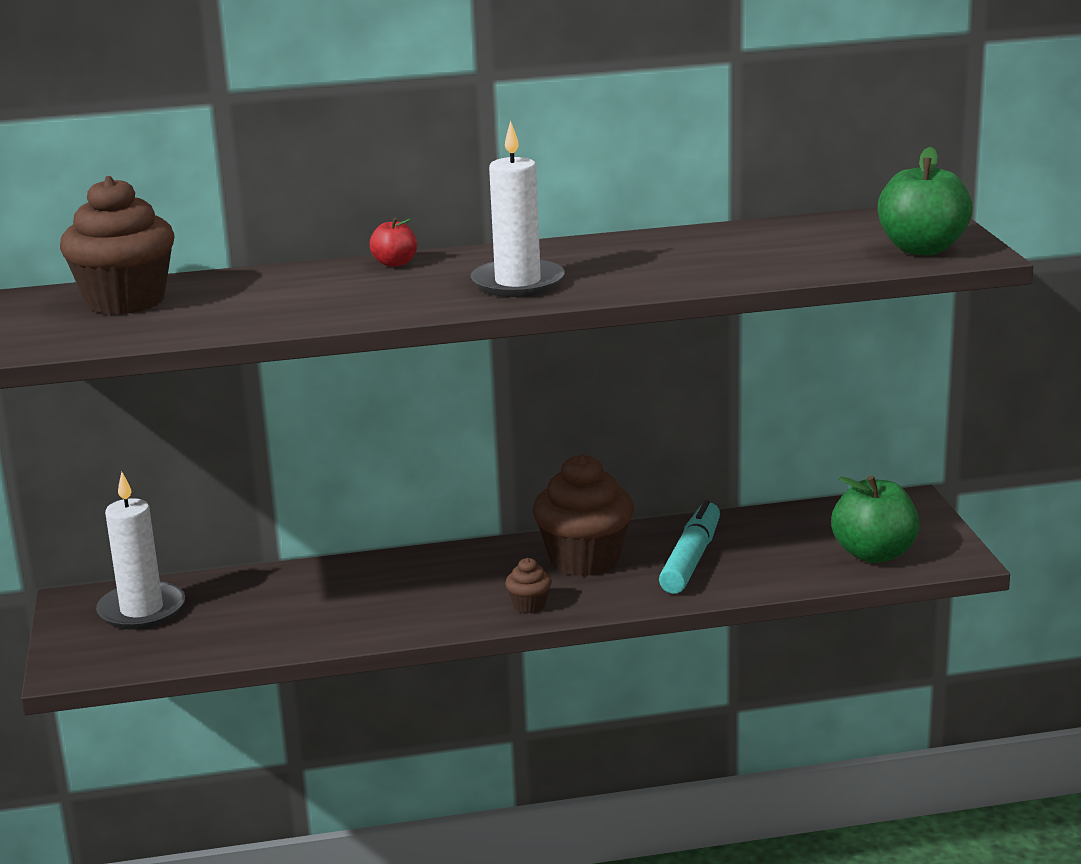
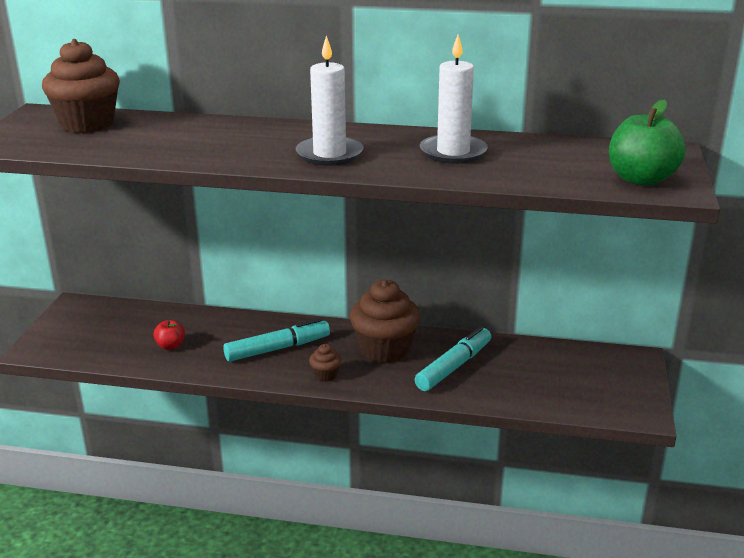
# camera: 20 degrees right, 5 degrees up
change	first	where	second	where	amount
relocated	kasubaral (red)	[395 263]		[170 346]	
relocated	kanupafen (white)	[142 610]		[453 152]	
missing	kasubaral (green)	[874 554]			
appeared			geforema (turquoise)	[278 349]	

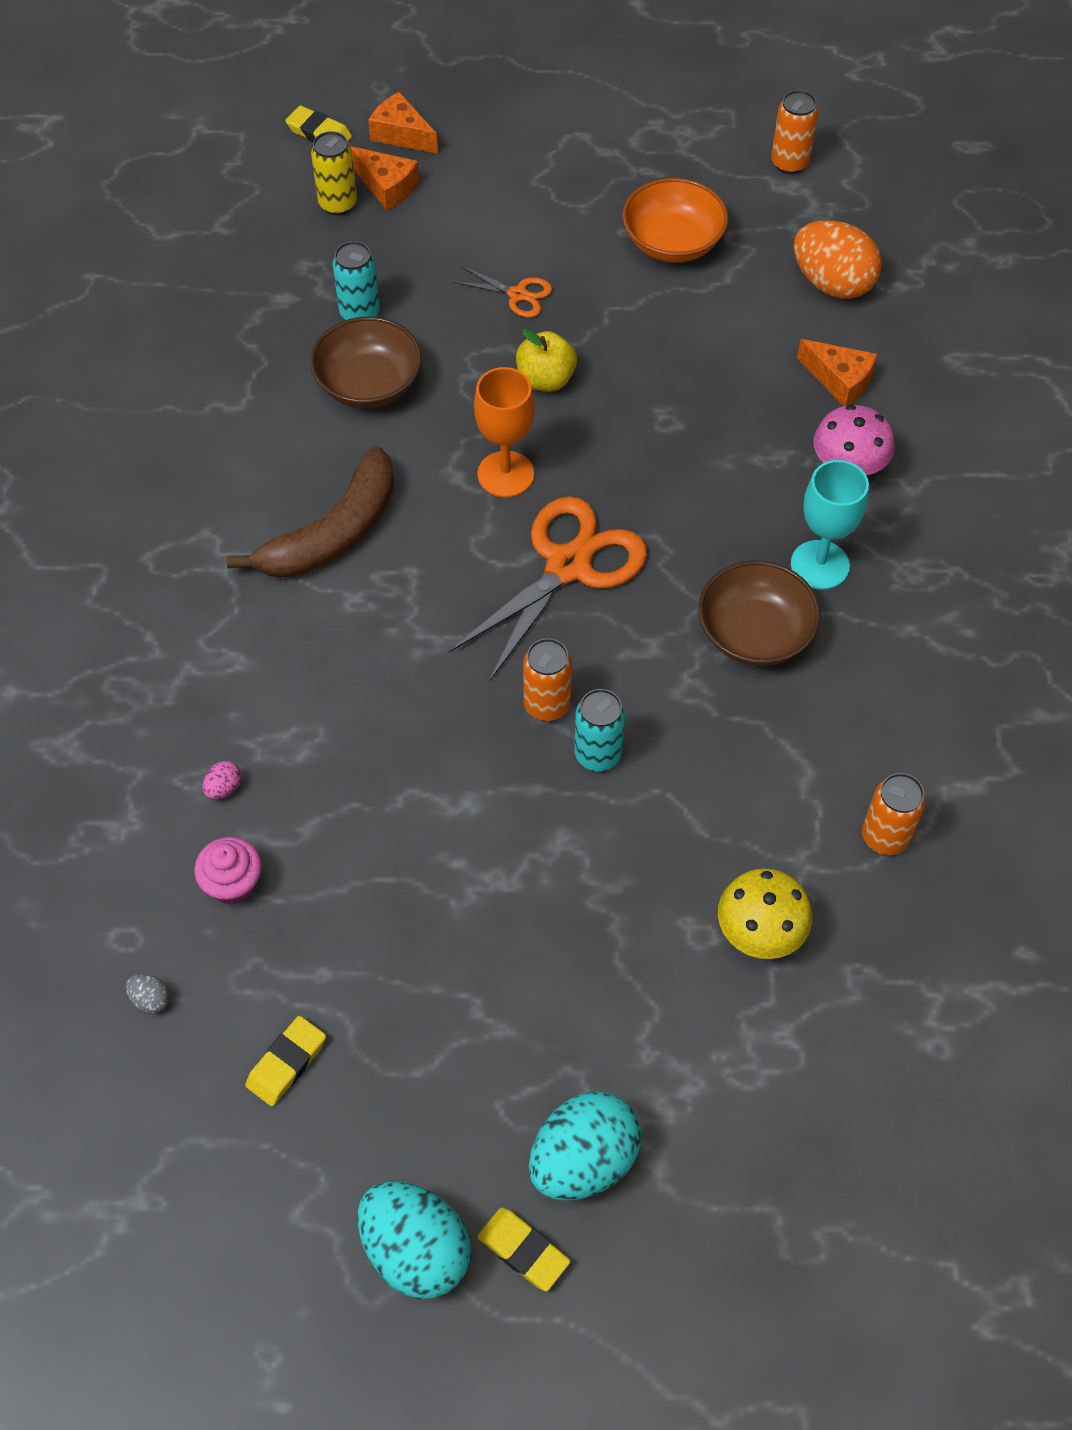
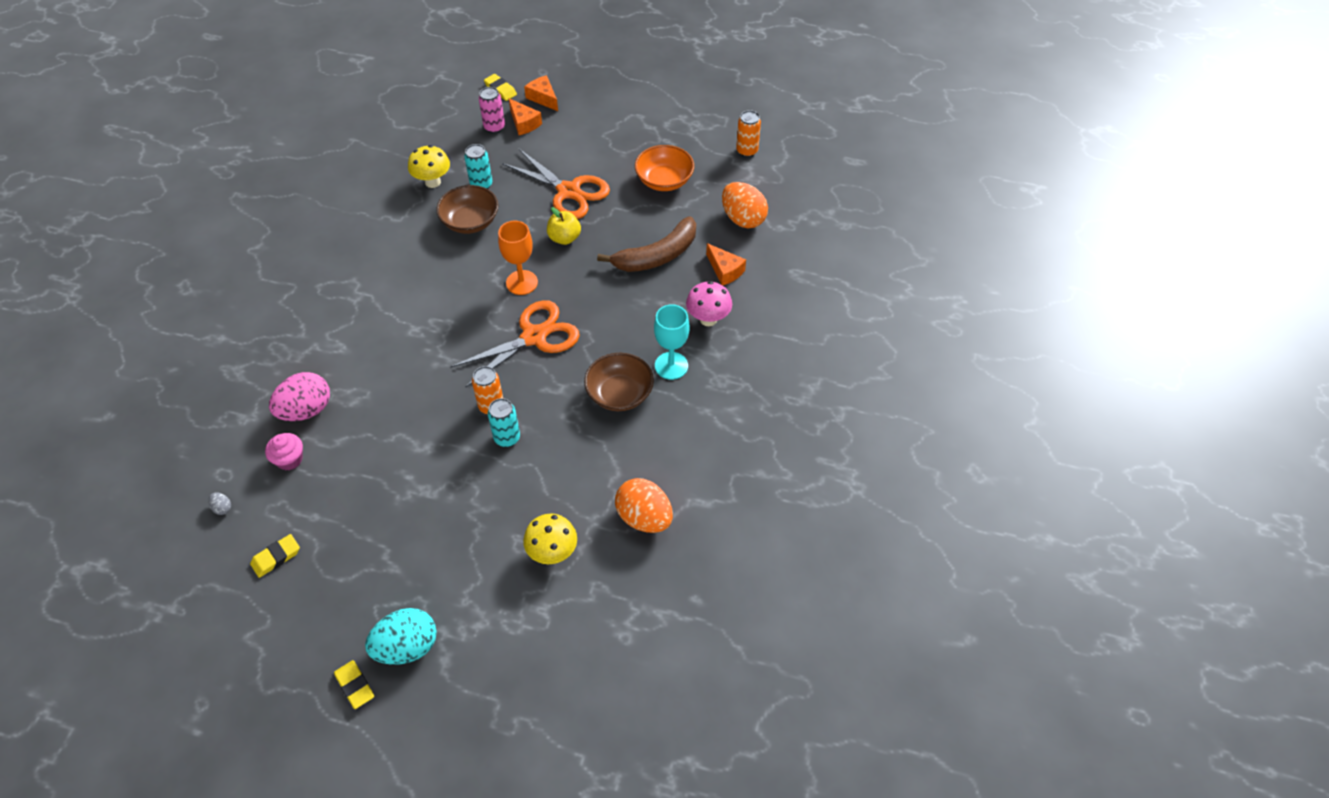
# camera: 15 degrees right, 5 degrees down
change	first	where	second	where	amount
colour	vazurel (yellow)	[338 204]	vazurel (pink)	[494 127]	
size	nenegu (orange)	[518 294]		[569 191]	x2.10
relocated	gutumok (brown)	[333 533]		[656 256]	
size	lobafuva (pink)	[224 788]		[306 410]	x2.50
exchanged	vazurel (orange)	[884 837]	lobafuva (orange)	[644 518]	
missing	lobafuva (turquoise)	[416 1250]			
appeared			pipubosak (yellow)	[433 182]	

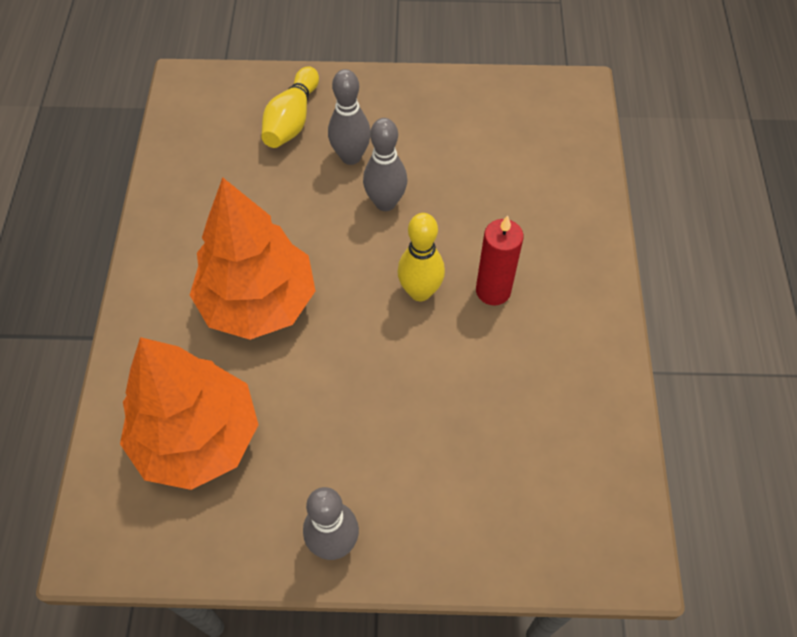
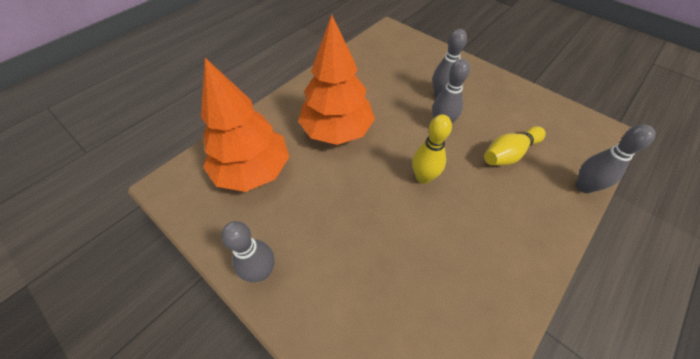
# camera: 40 degrees right, 5 degrees down
change	first	where	second	where	amount
relocated	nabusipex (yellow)	[292 120]		[509 154]	
missing	kanupafen (red)	[493 291]			
appeared			nabusipex (grey)	[583 187]	

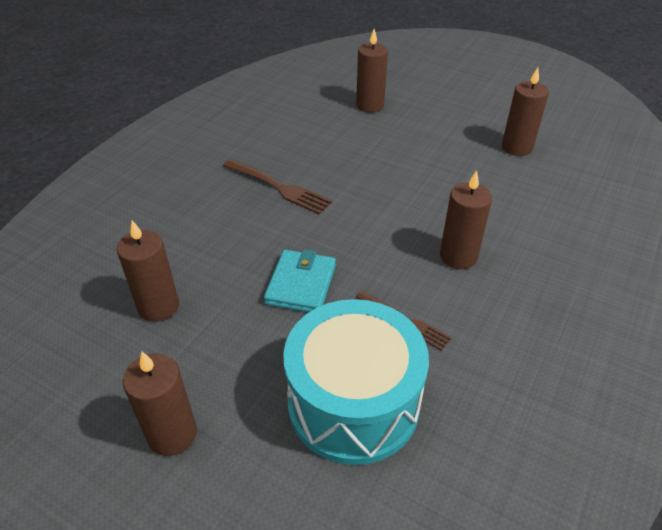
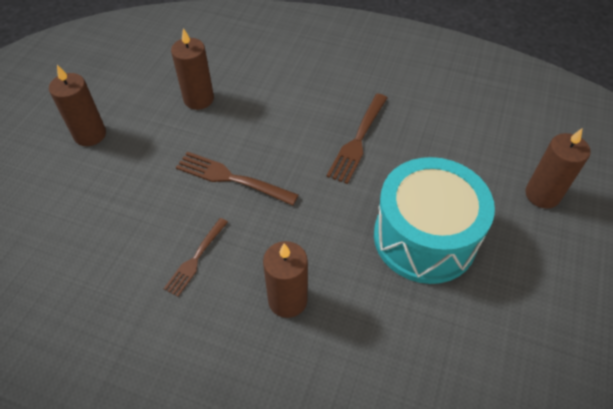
# camera: 80 degrees right, 10 degrees up
change	first	where	second	where	amount
missing	kanupafen (brown)	[516 147]			
exchanged	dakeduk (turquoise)	[301 284]	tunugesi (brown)	[231 178]	
relocated	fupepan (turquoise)	[353 403]		[424 237]	

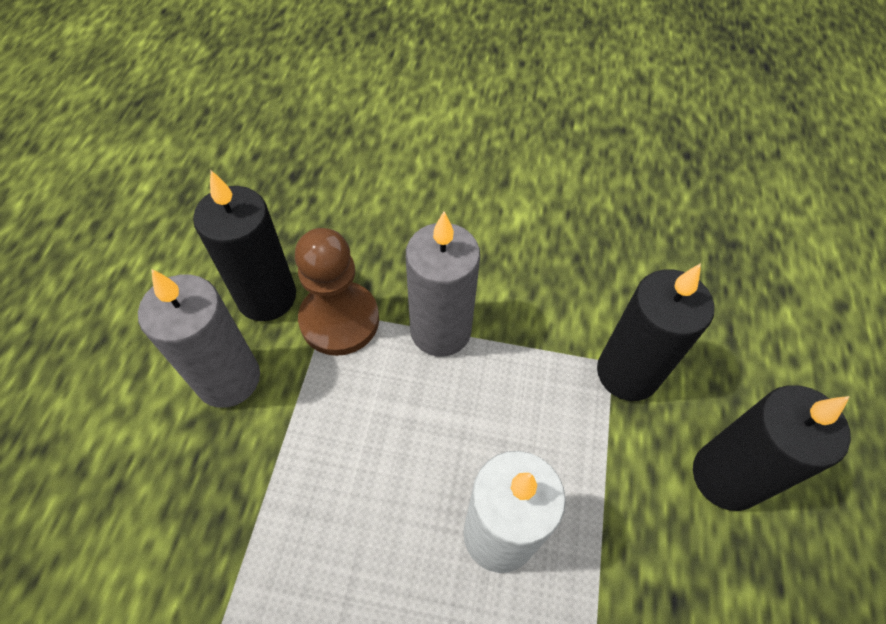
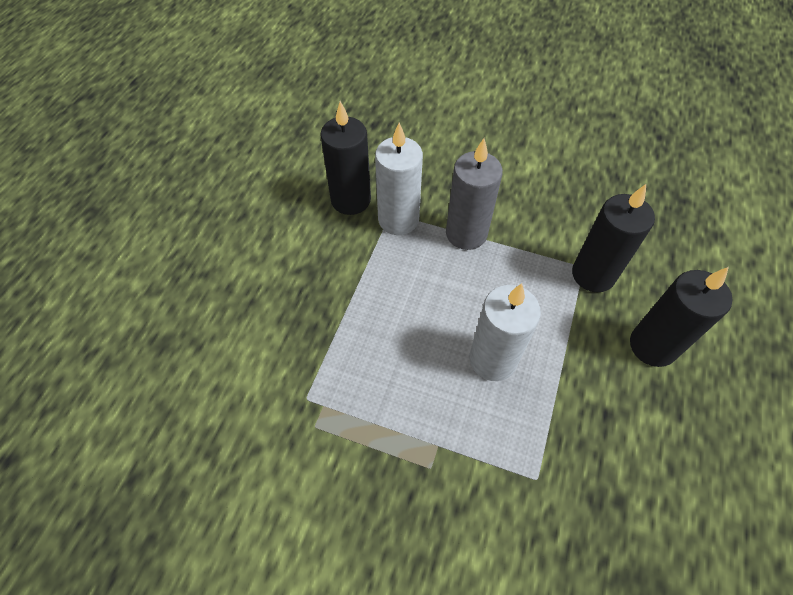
# camera: 10 degrees right, 0 degrees up
change	first	where	second	where	amount
exchanged	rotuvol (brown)	[339 320]	kanupafen (white)	[398 219]	
missing	kanupafen (grey)	[228 379]			

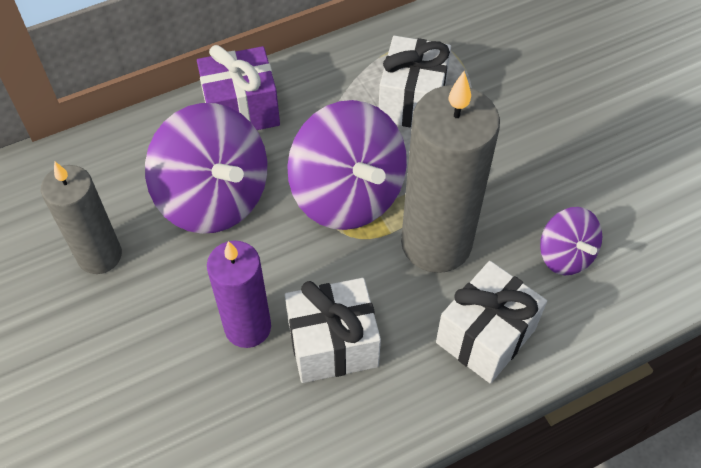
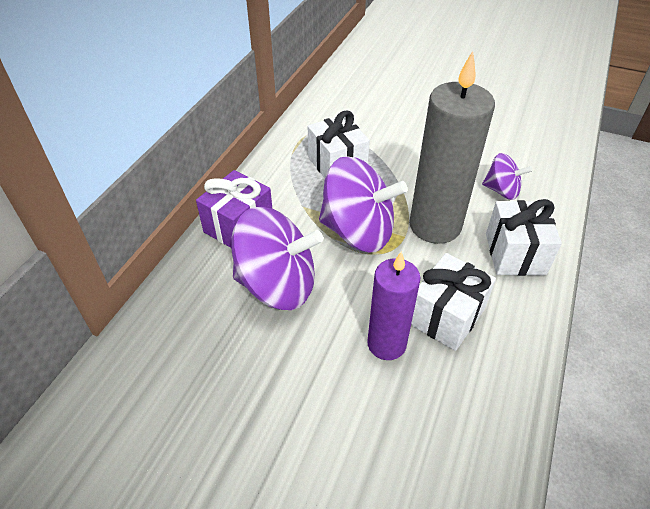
# camera: 40 degrees left, 10 degrees down
change	first	where	second	where	amount
missing	kanupafen (grey)	[99 255]			

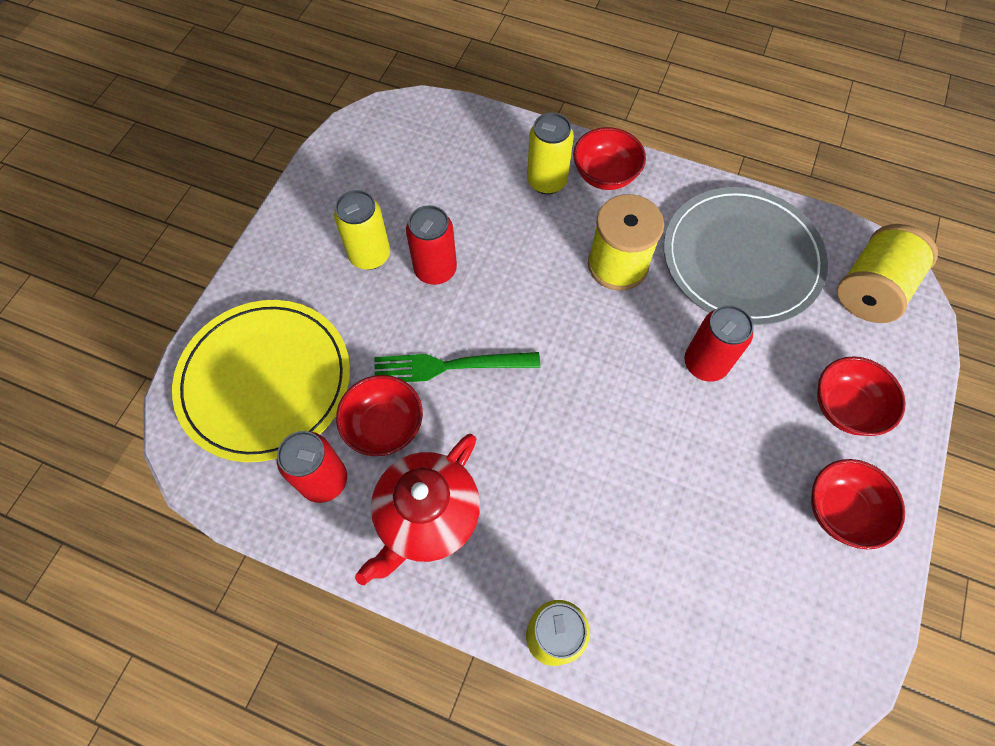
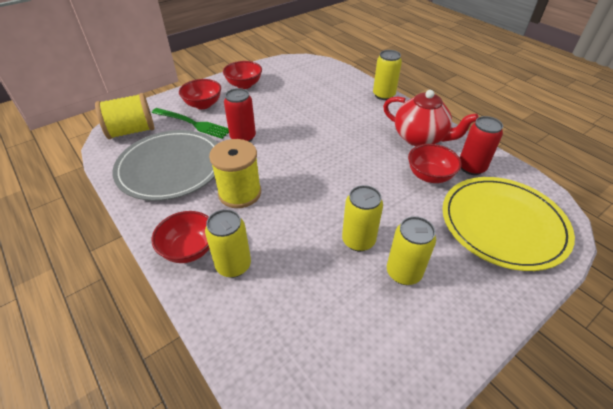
# camera: 150 degrees left, 20 degrees down
change	first	where	second	where	amount
colour	vazurel (red)	[435 270]	vazurel (yellow)	[358 240]	
relocated	tunugesi (green)	[449 366]		[193 123]	
spun	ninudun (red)	[427 517]		[420 138]	60 degrees clockwise

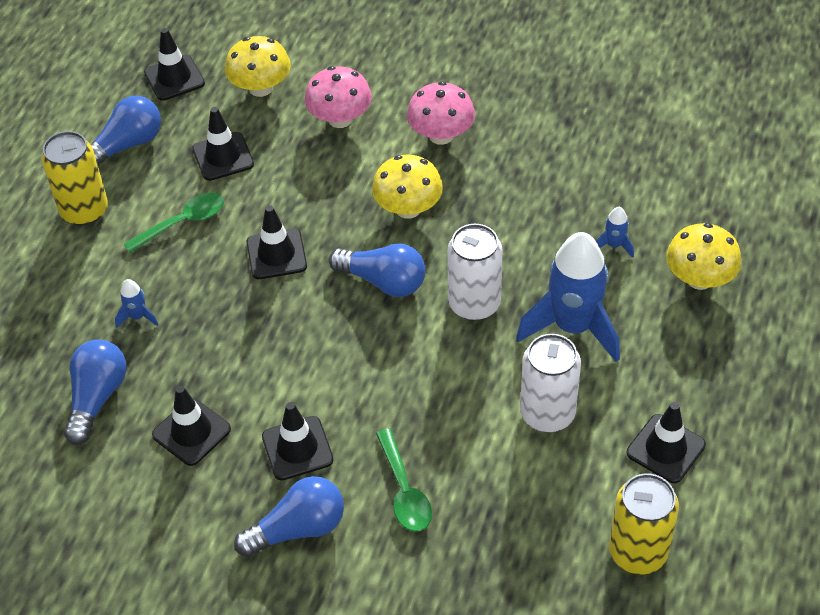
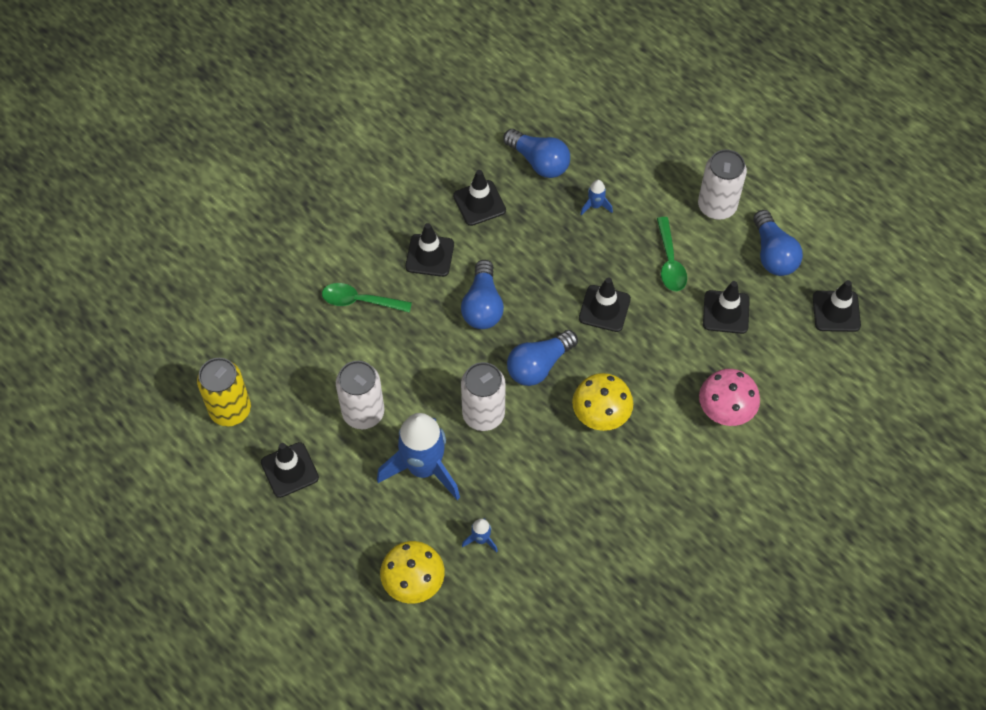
# camera: 115 degrees right, 10 degrees up
change	first	where	second	where	amount
missing	pipubosak (yellow)	[260 88]			
missing	pipubosak (pink)	[441 135]			
colour	vazurel (yellow)	[84 210]	vazurel (white)	[717 206]	
relocated	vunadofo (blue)	[298 529]		[482 306]	

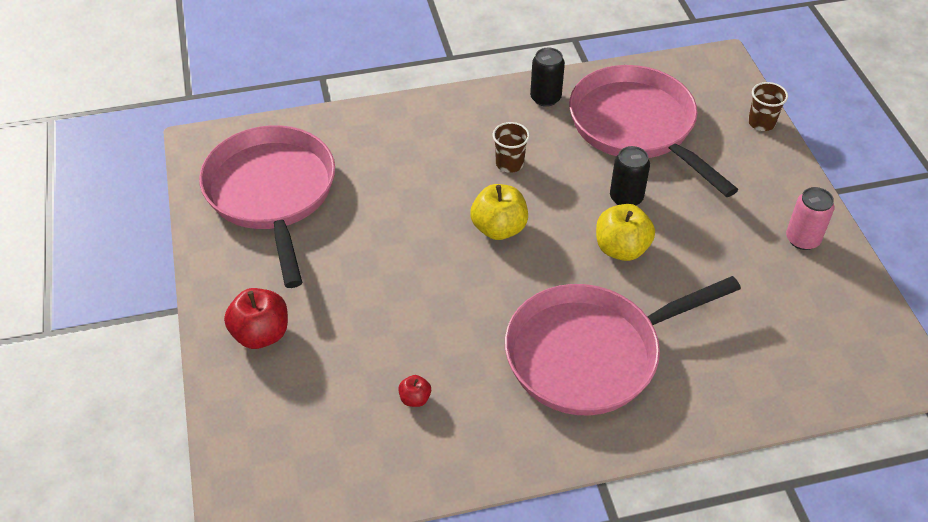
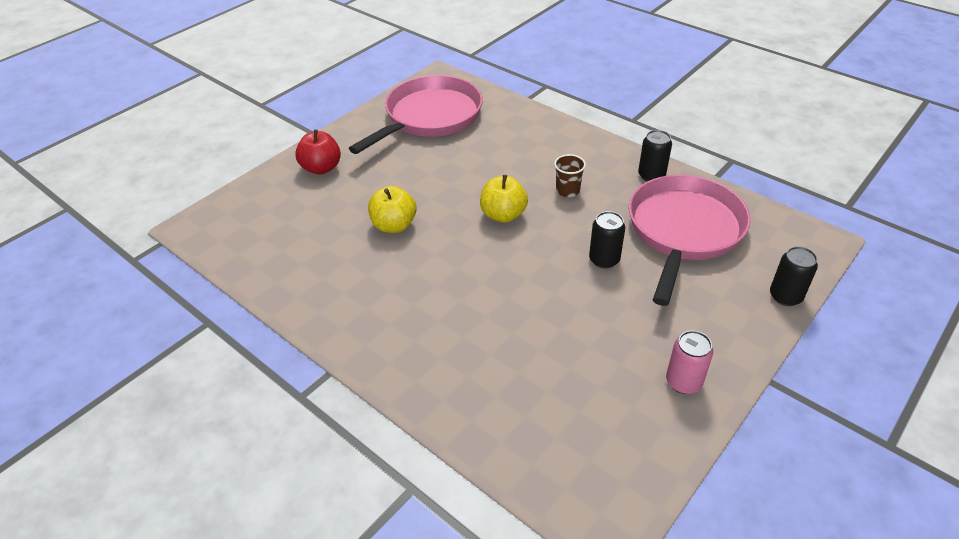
# camera: 55 degrees right, 5 degrees down
change	first	where	second	where	amount
exchanged	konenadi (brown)	[761 123]	vazurel (black)	[785 296]	
relocated	kasubaral (yellow)	[621 249]		[394 225]	
missing	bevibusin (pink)	[590 354]			
missing	kasubaral (red)	[415 399]			

